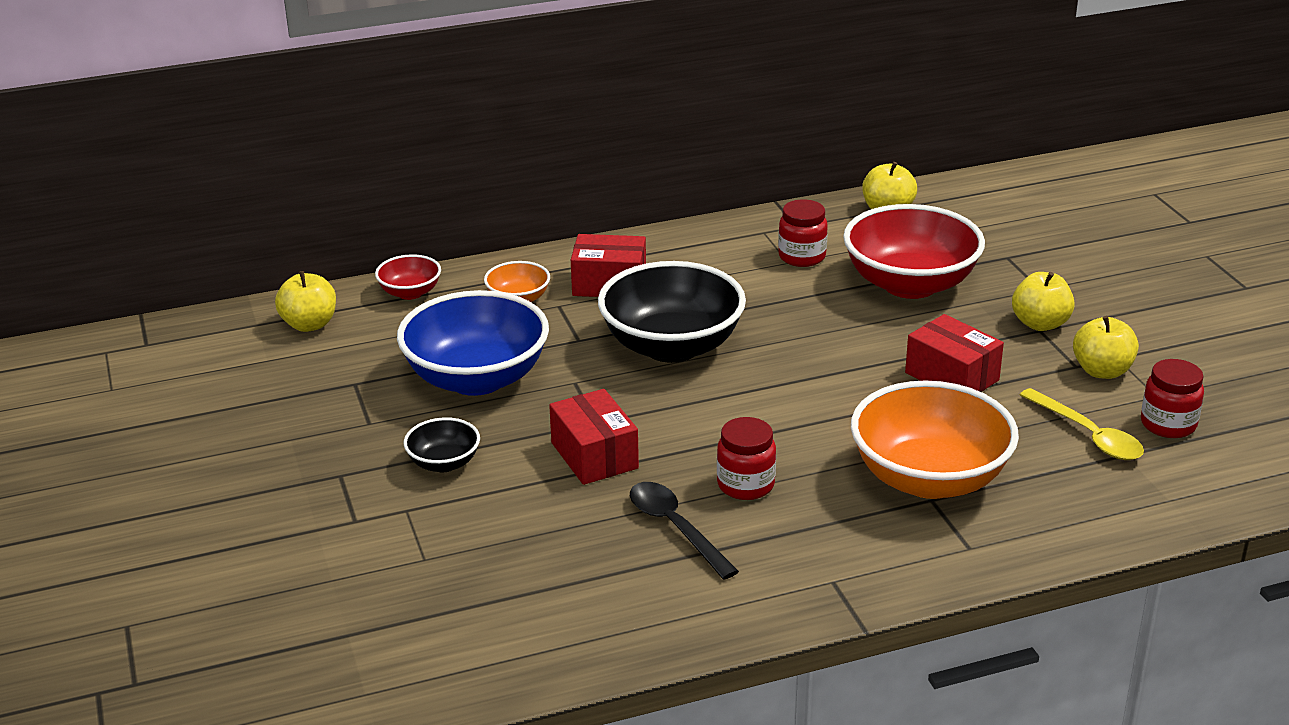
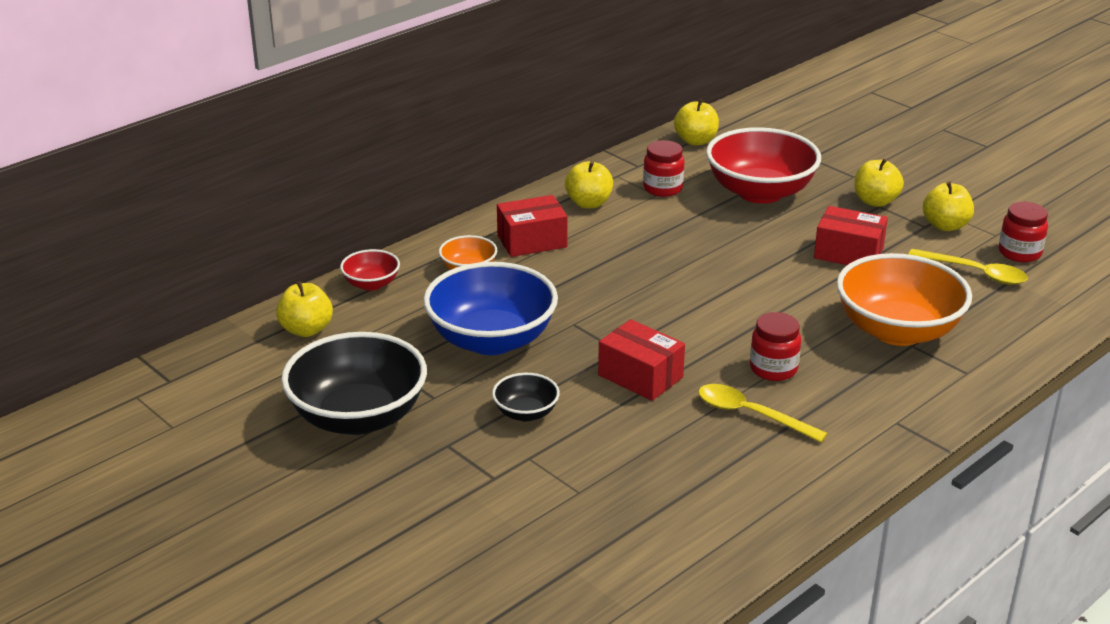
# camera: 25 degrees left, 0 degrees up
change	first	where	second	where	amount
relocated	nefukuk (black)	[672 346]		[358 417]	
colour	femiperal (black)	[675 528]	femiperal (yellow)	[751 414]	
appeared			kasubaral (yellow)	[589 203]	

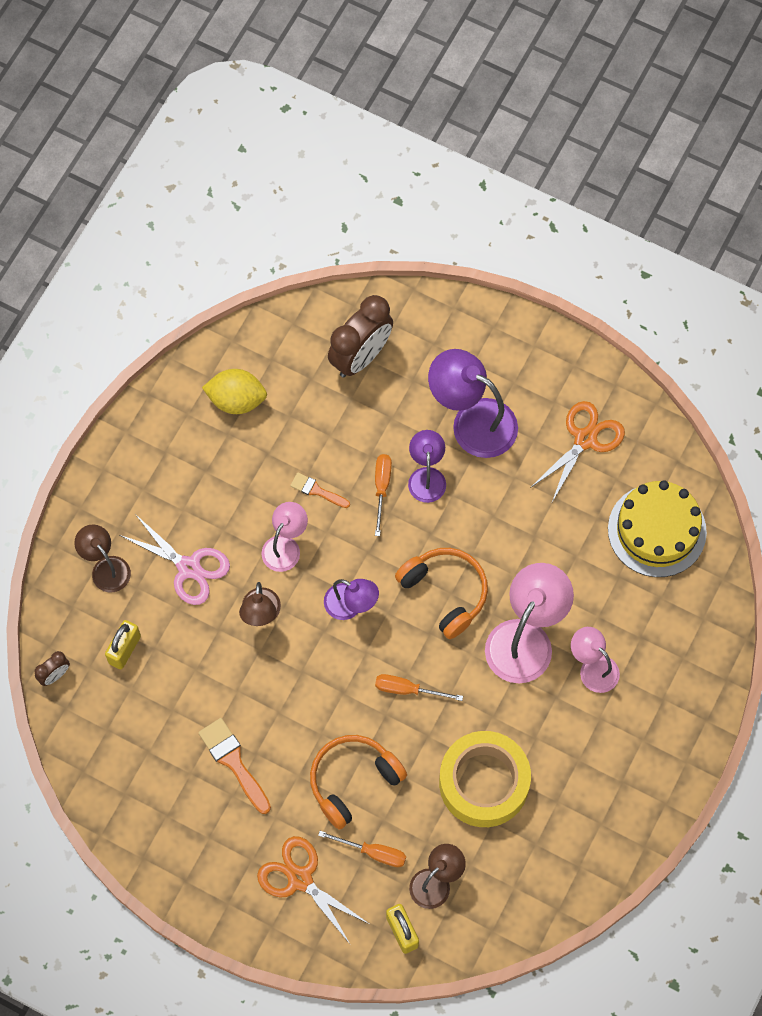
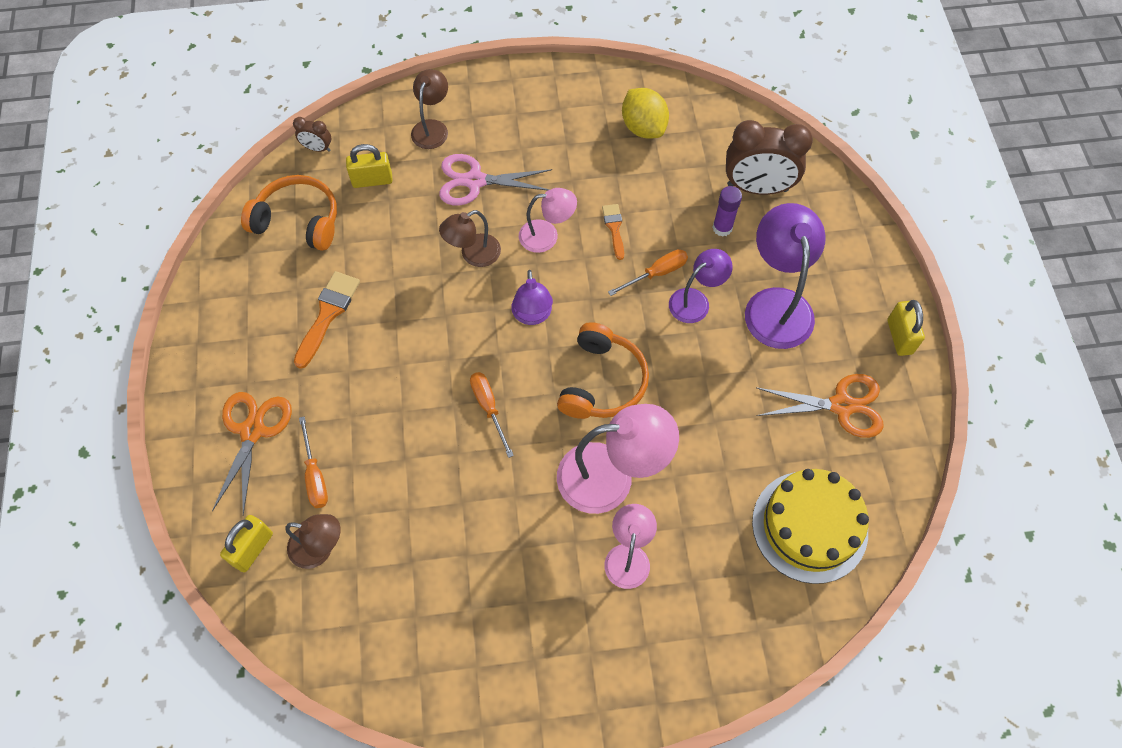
# camera: 55 degrees right, 5 degrees down
change	first	where	second	where	amount
spun	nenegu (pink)	[189 567]		[475 181]	90 degrees clockwise
missing	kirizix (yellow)	[484 783]			
relocated	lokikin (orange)	[353 781]		[298 221]	
appeared			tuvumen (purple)	[722 228]	
appeared			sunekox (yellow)	[899 337]	

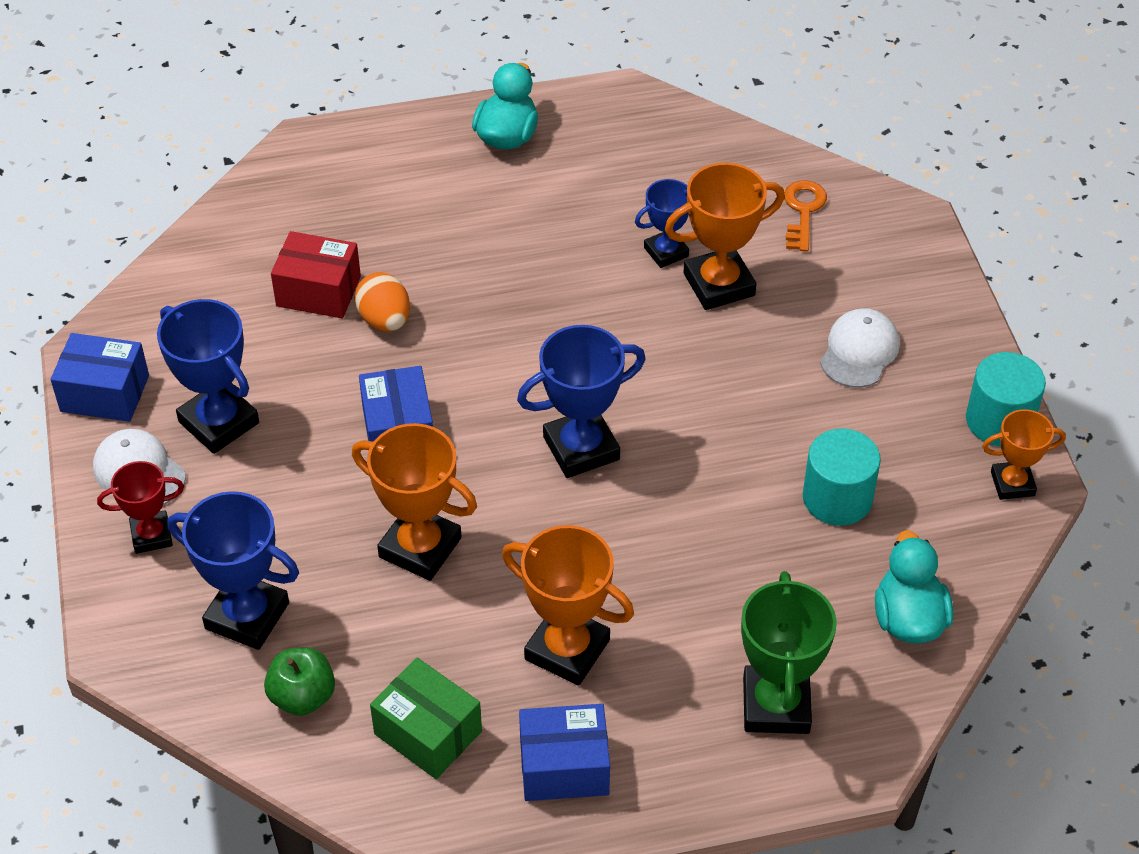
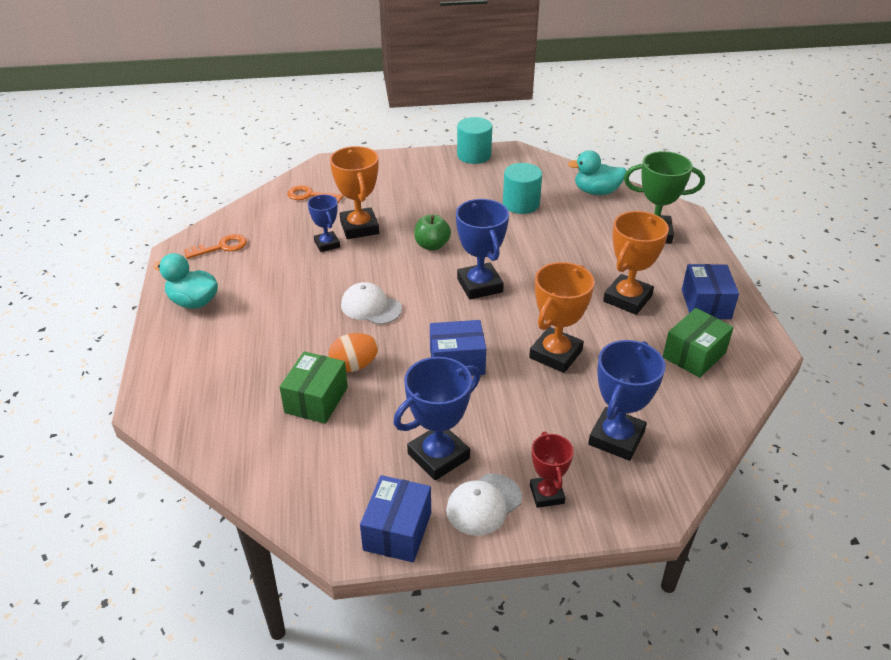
# camera: 85 degrees left, 10 degrees down
change	first	where	second	where	amount
colour	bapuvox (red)	[318 291]	bapuvox (green)	[316 400]	
relocated	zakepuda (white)	[859 351]		[371 307]	
missing	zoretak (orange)	[1012 483]			
relocated	kasubaral (green)	[302 697]		[432 245]	
appeared			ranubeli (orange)	[221 247]	

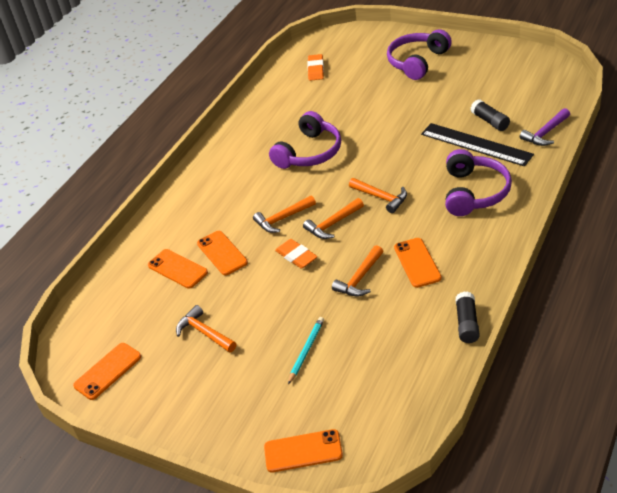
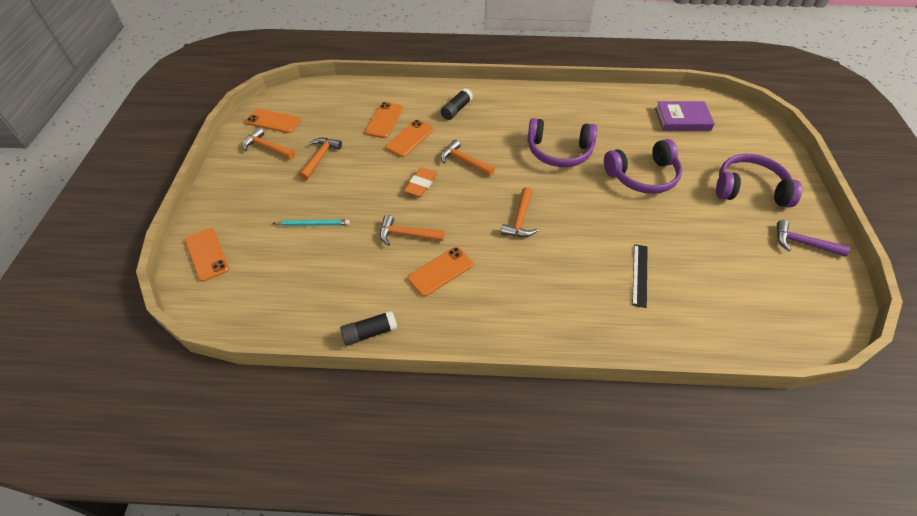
# camera: 60 degrees right, 10 degrees up
change	first	where	second	where	amount
exchanged	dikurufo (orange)	[316 70]	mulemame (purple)	[682 119]	
relocated	tuvumen (black)	[490 121]		[456 110]	
relocated	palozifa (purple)	[545 133]		[802 243]	
size	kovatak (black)	[476 144]		[639 275]	x0.58
relocated	lokikin (purple)	[474 192]		[642 176]	
relocated	palozifa (orange)	[332 224]		[267 147]	

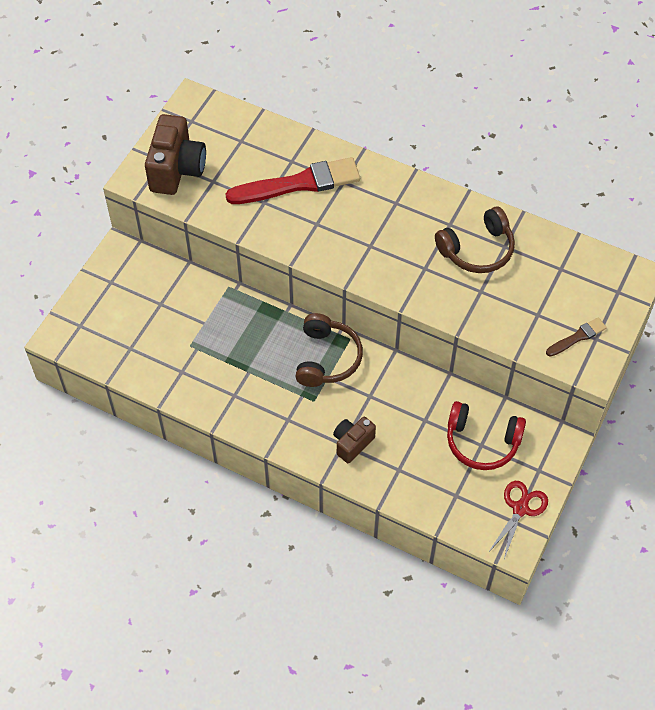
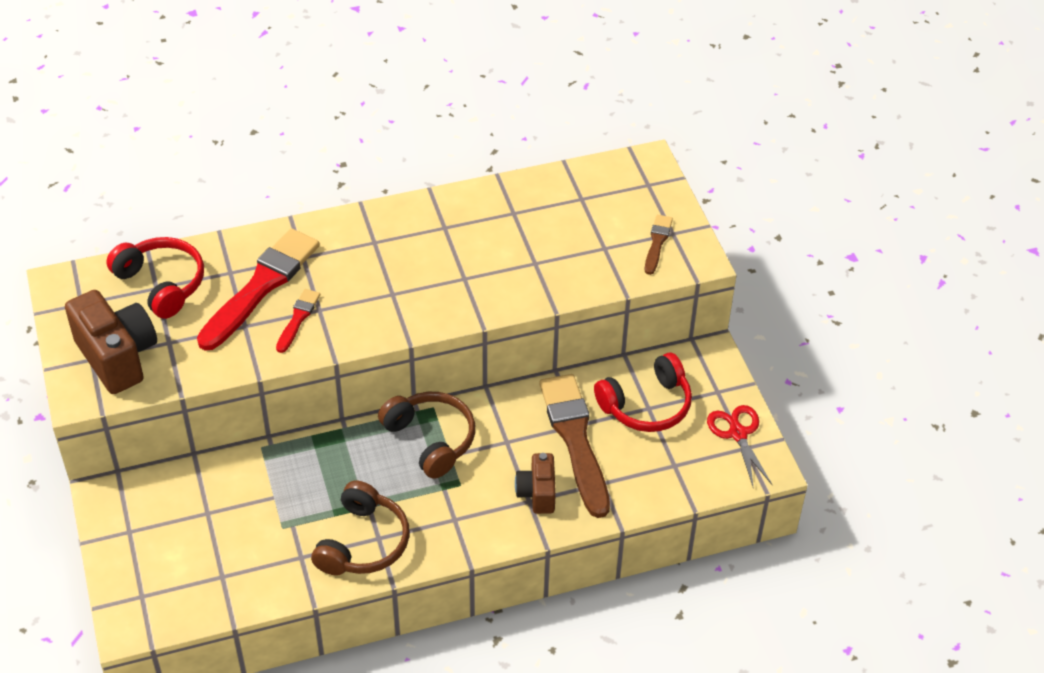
# camera: 45 degrees left, 10 degrees down
change	first	where	second	where	amount
relocated	lokikin (brown)	[477 250]		[363 542]	
appeared			lokikin (red)	[162 284]	
appeared			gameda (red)	[298 319]	
appeared			gameda (brown)	[575 439]	

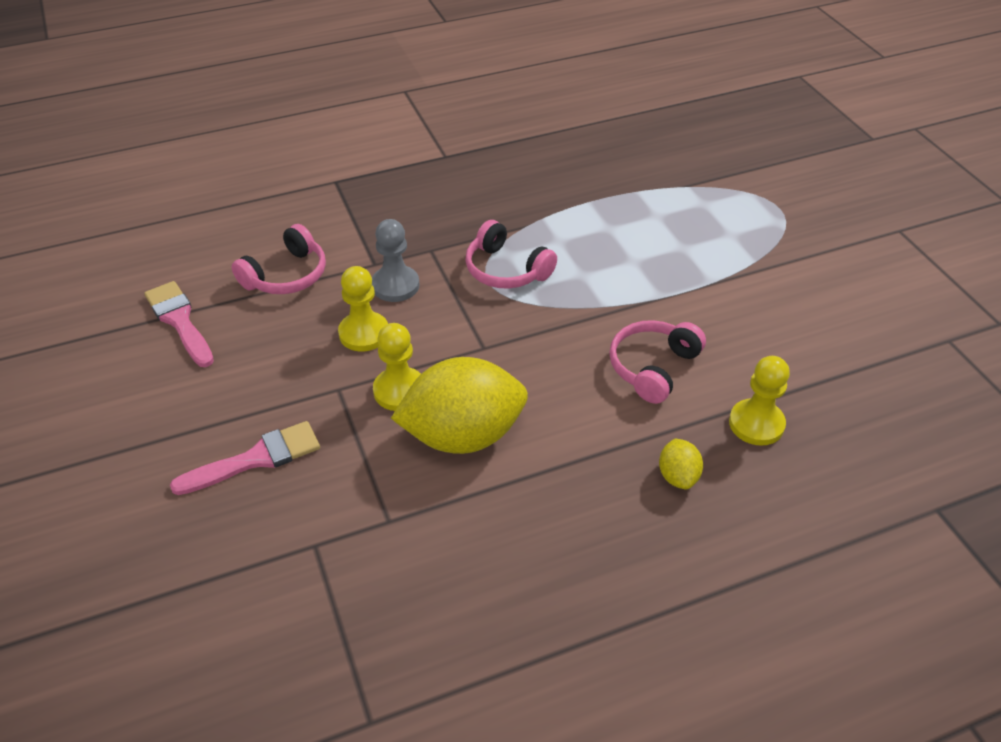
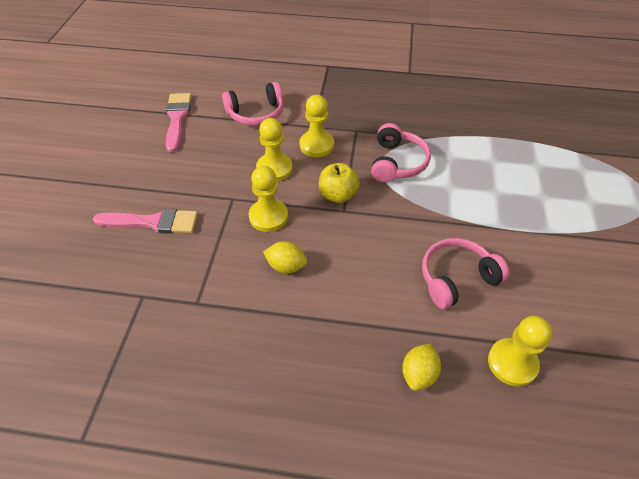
# camera: 30 degrees right, 5 degrees up
change	first	where	second	where	amount
colour	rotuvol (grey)	[395 285]	rotuvol (yellow)	[316 145]	
spun	lokikin (pink)	[506 270]		[397 162]	150 degrees counterclockwise
size	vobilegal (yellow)	[463 435]		[286 266]	x0.44
appeared			kasubaral (yellow)	[338 195]	

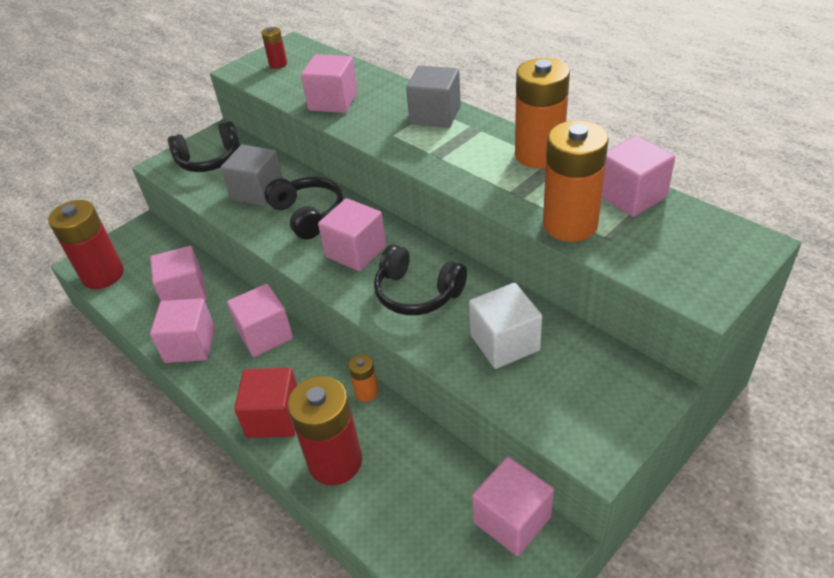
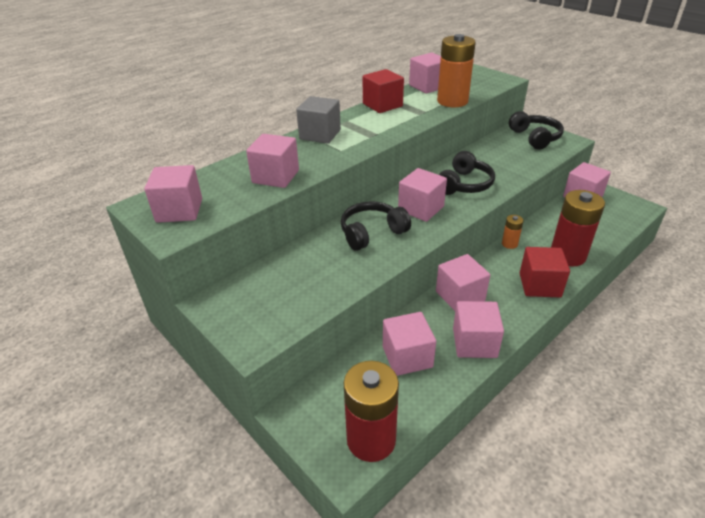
# camera: 90 degrees left, 5 degrees down
change	first	where	second	where	amount
exchanged	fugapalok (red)	[278 64]	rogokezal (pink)	[179 210]	
exchanged	fugapalok (orange)	[539 155]	rogokezal (red)	[382 105]	
relocated	lokikin (black)	[209 160]		[535 138]	
missing	rogokezal (grey)	[257 191]			
missing	rogokezal (white)	[504 343]			

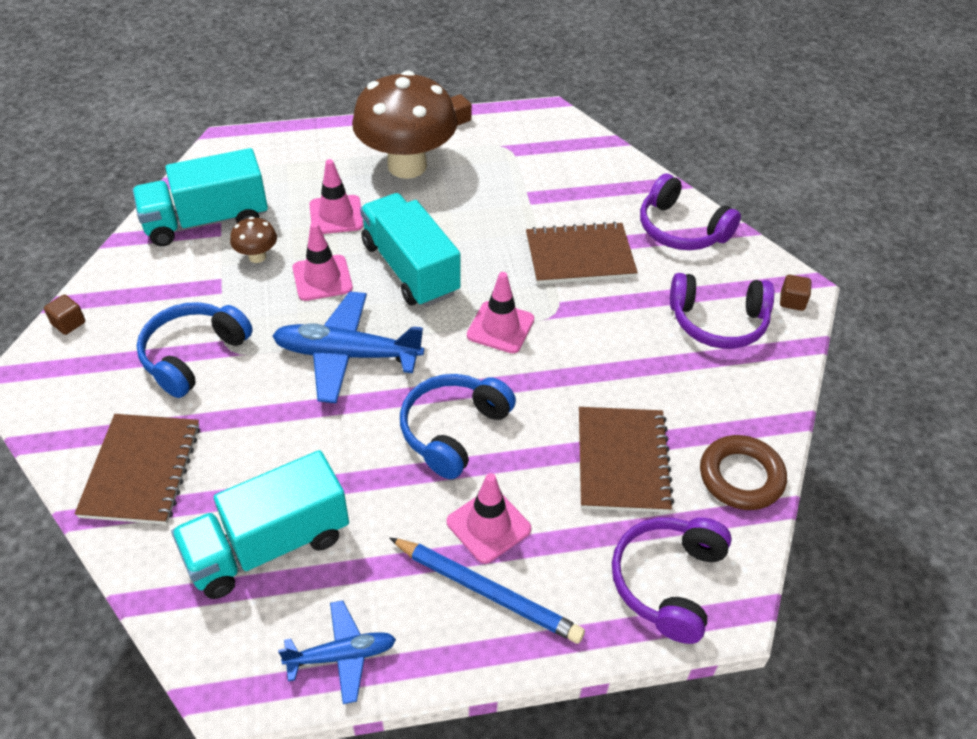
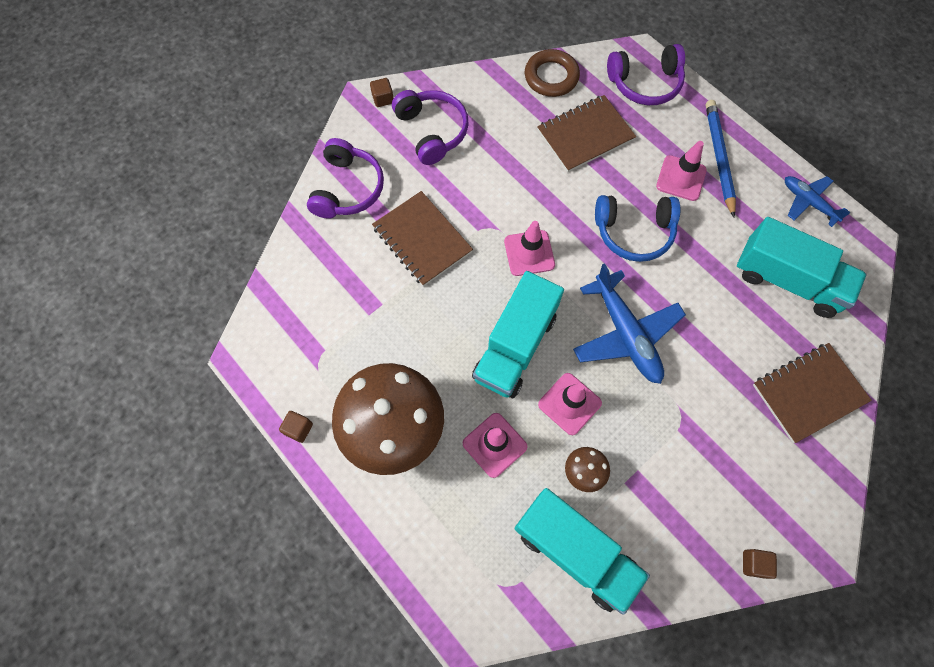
# camera: 120 degrees left, 20 degrees up
change	first	where	second	where	amount
missing	lokikin (blue)	[193 355]			

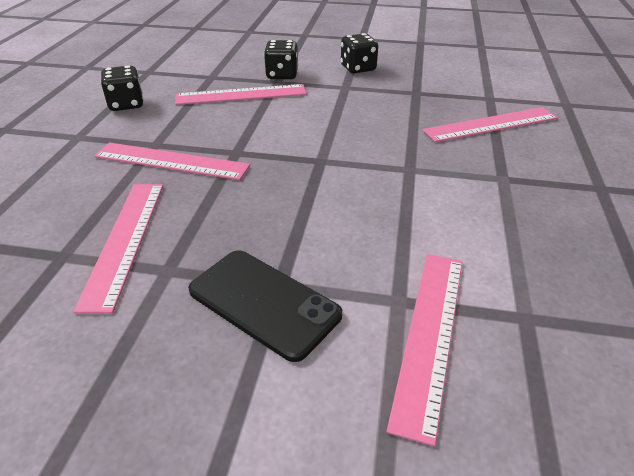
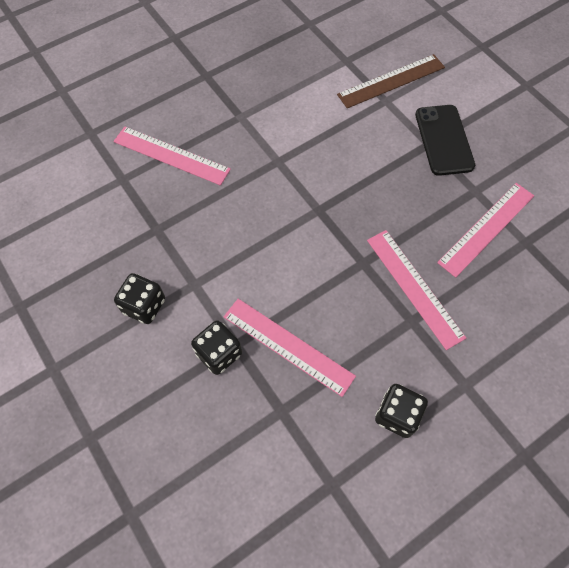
# camera: 135 degrees left, 25 degrees up
change	first	where	second	where	amount
colour	kovatak (pink)	[430 334]	kovatak (brown)	[391 81]	

